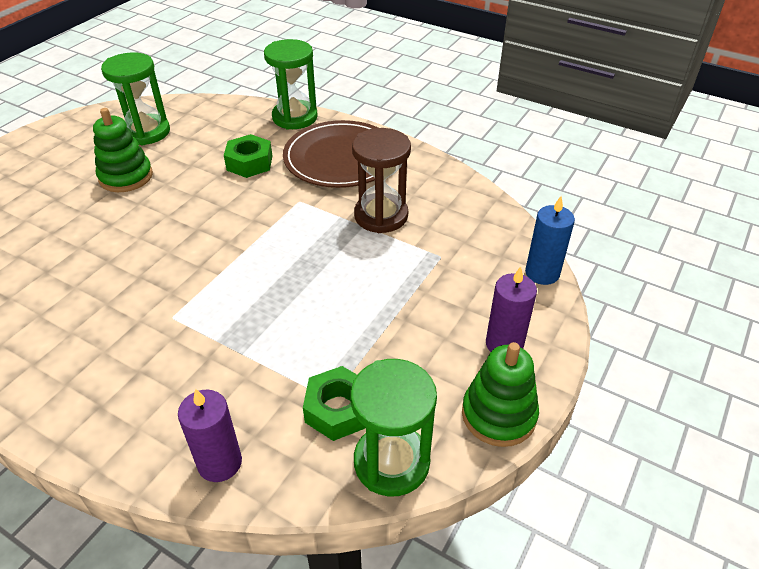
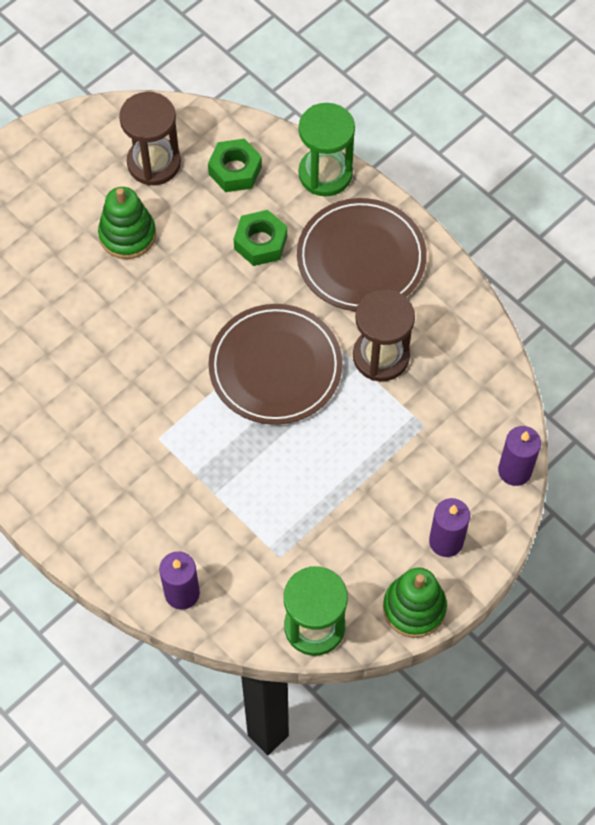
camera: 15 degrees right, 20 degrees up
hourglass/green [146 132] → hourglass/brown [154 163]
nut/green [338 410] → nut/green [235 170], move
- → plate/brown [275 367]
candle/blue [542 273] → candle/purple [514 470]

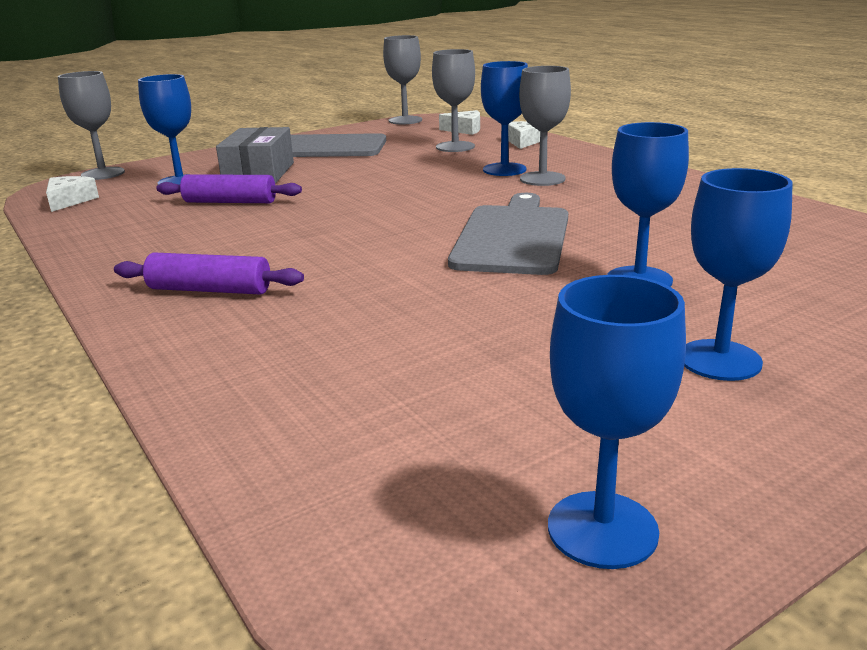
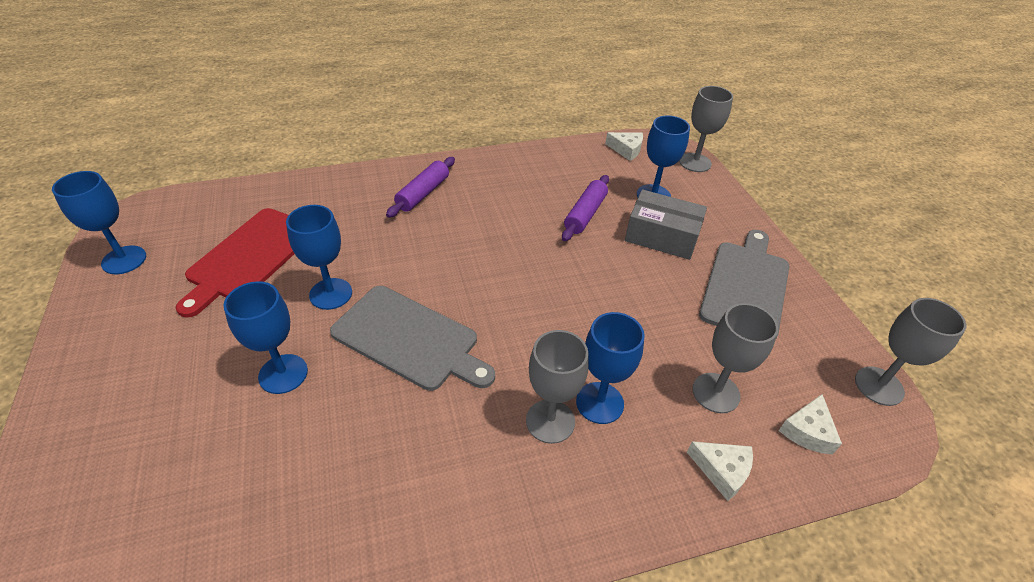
camera: 105 degrees right, 20 degrees up
- → cutting board/red [250 257]
goblet/blue [719 360] → goblet/blue [331 294], move

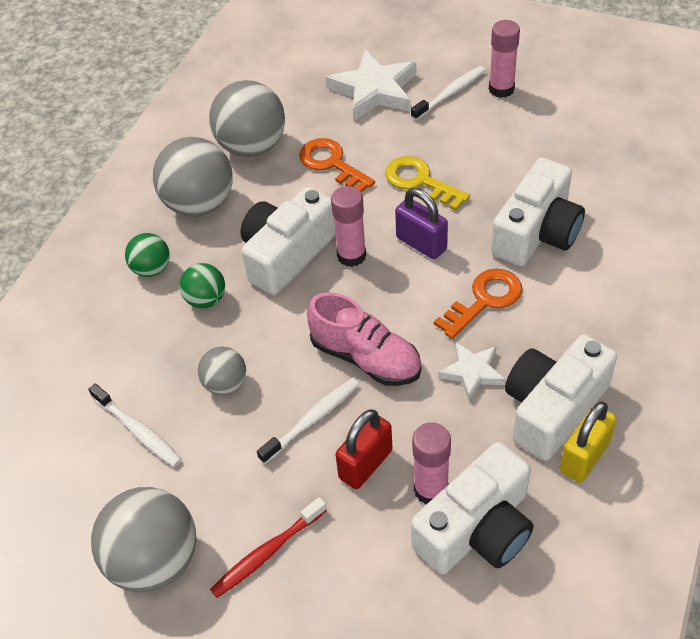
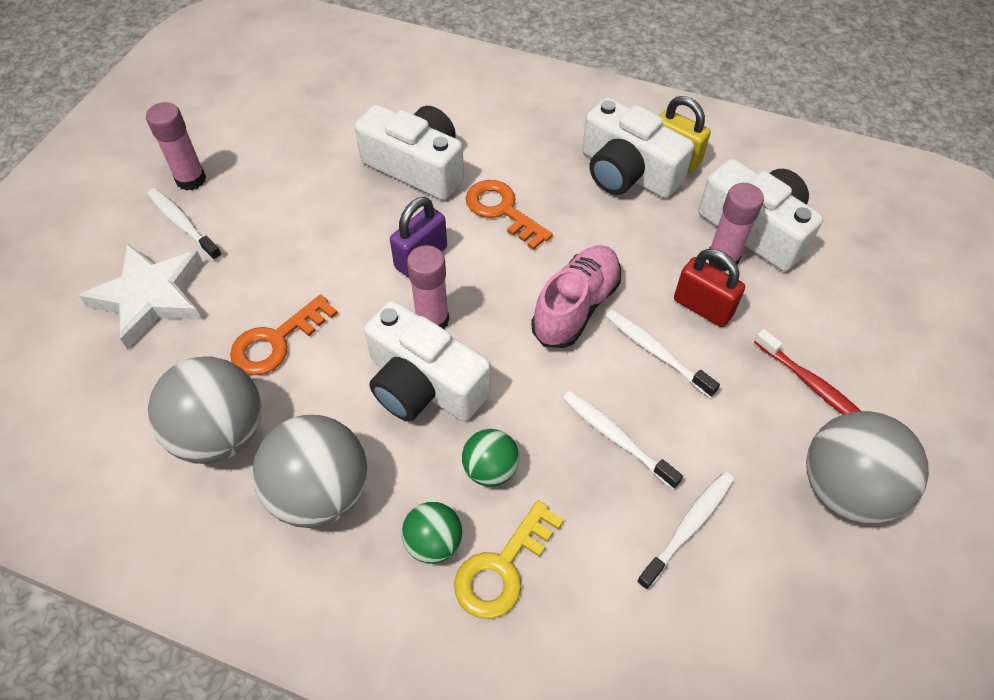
camera: 95 degrees left, 5 degrees up
key/yellow [420 181] → key/yellow [502 568], move
ball/grey [225 384] → toothbrush/white [616 438]
star/white [472 372] → -

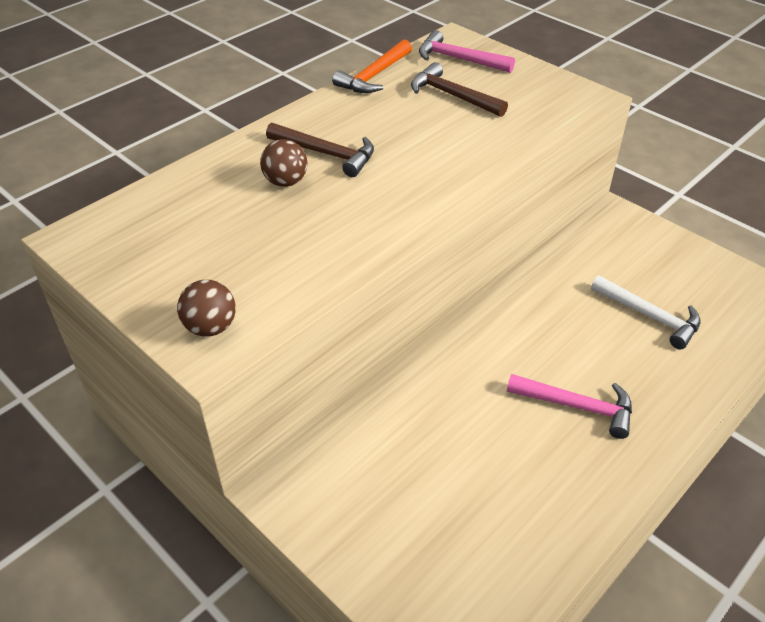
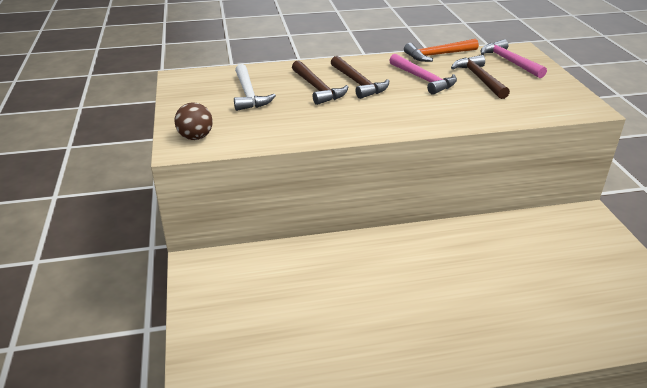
camera: 35 degrees right, 10 degrees down
hammer/white [649 316] → hammer/white [248 94], move
ball/brown [285 182] → hammer/brown [317 88]
hammer/pink [576 406] → hammer/pink [423 79], move

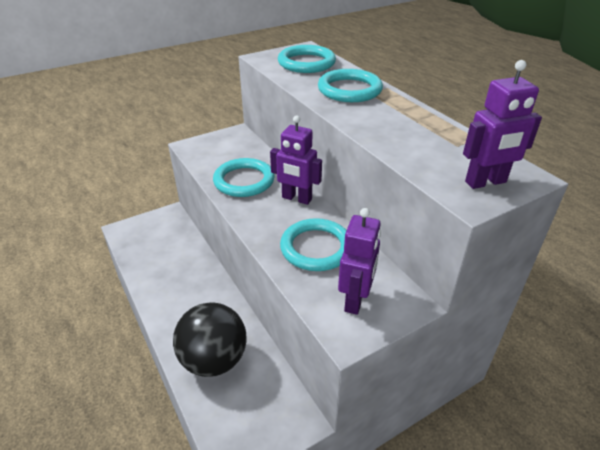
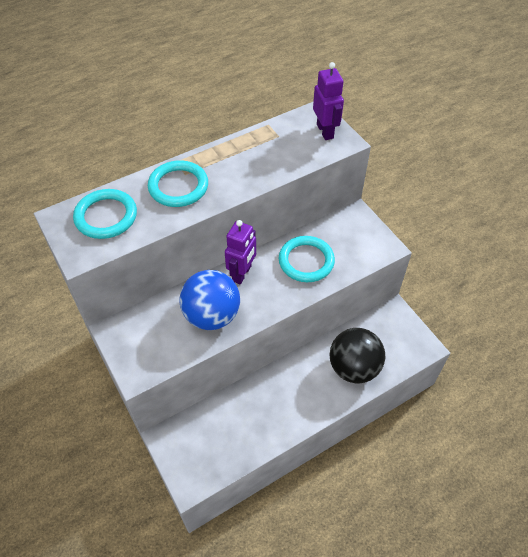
camera: 90 degrees left, 15 degrees up
ring/turquoise [244 181] → ball/blue [212 315]
robot/purple [355 300] → -

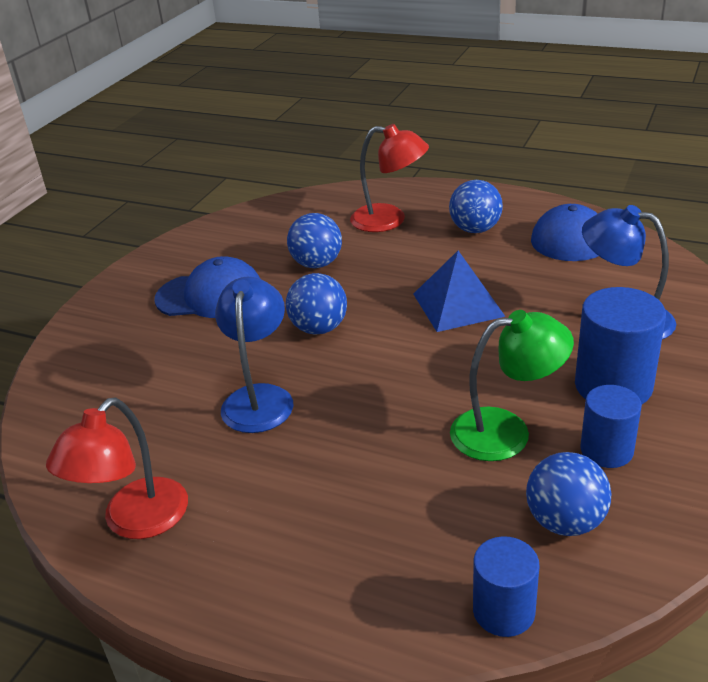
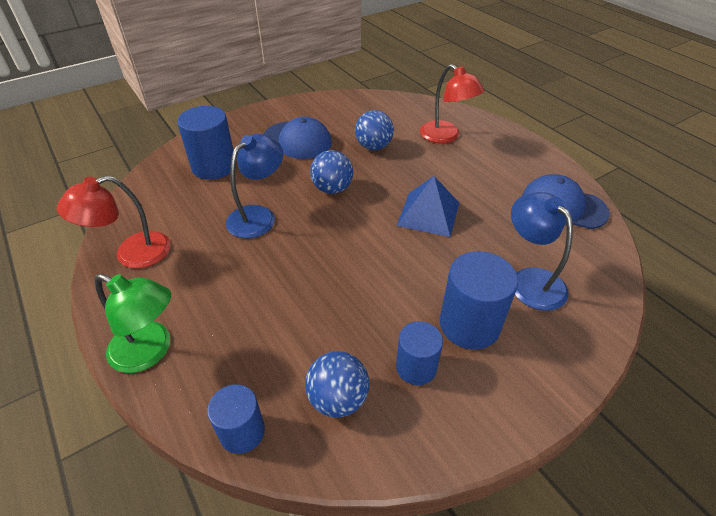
camera: 30 degrees right, 10 degrees up
lamp/green [506 431] → lamp/green [150 351], move
- → cylinder/blue [214 166]
ball/blue [475 229] → -

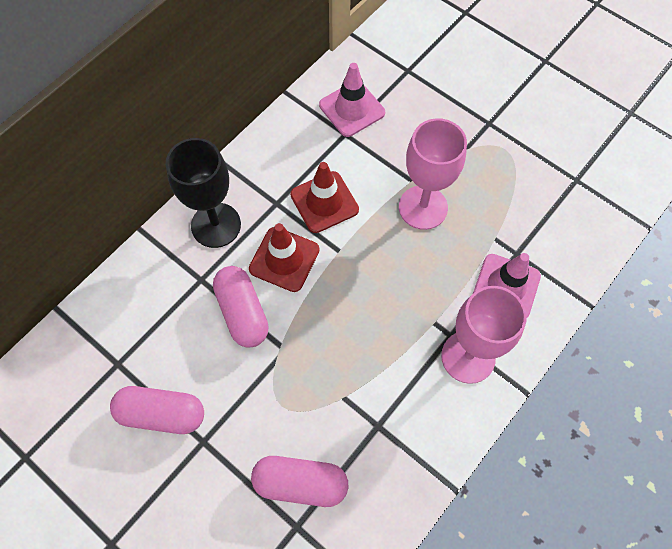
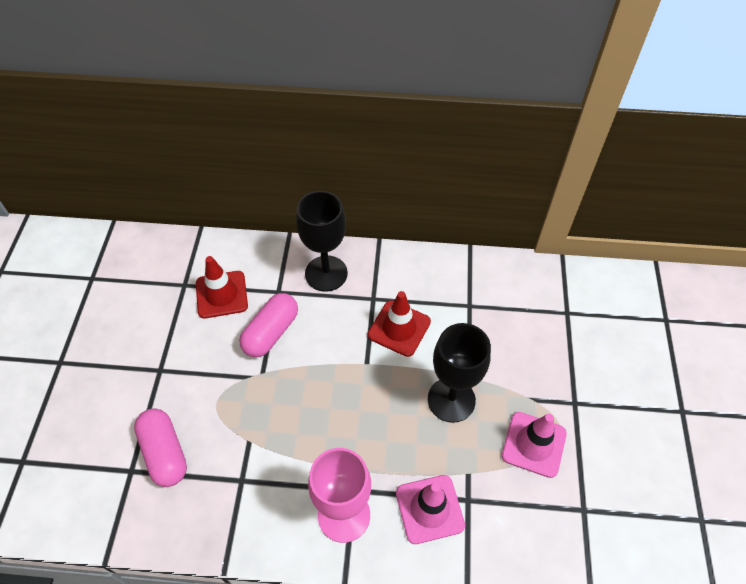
camera: 55 degrees right, 10 degrees down
traffic cone/red [284 259] → traffic cone/red [221 294], move
goblet/pink [423 207] → goblet/black [451 400]
traffic cone/pink [352 109] → traffic cone/pink [534 444], move
capsule/pink [162 414] → -

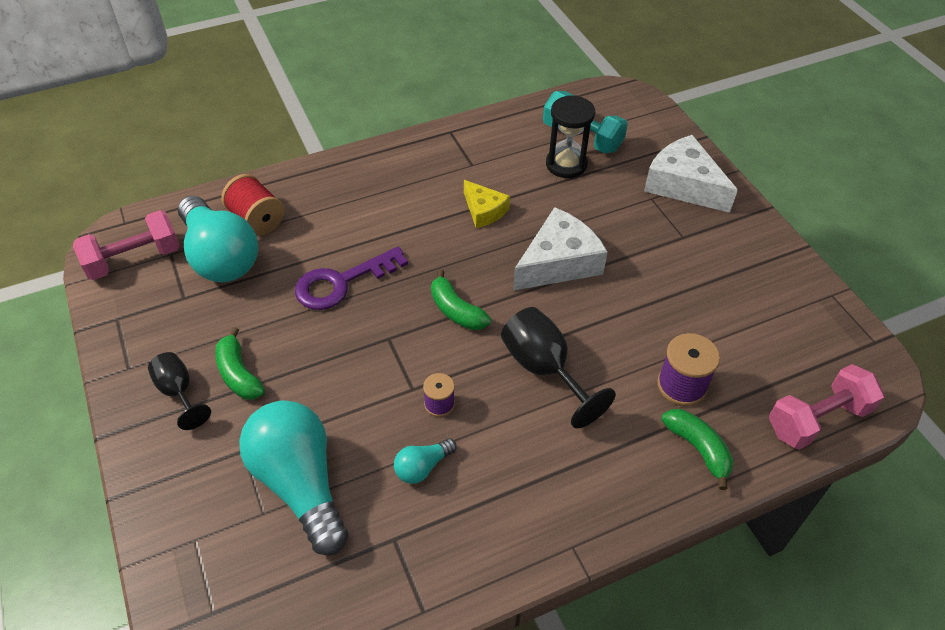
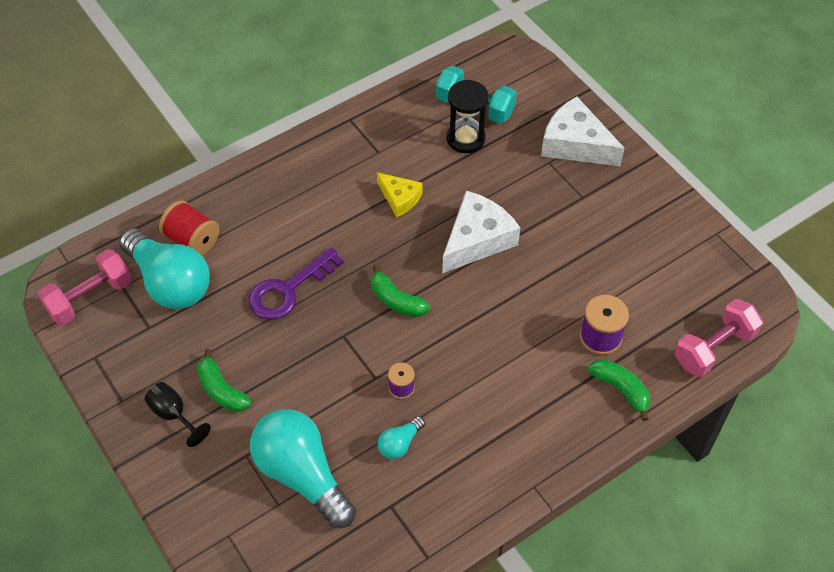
camera: 10 degrees left, 5 degrees up
goblet/black [544 369] → -

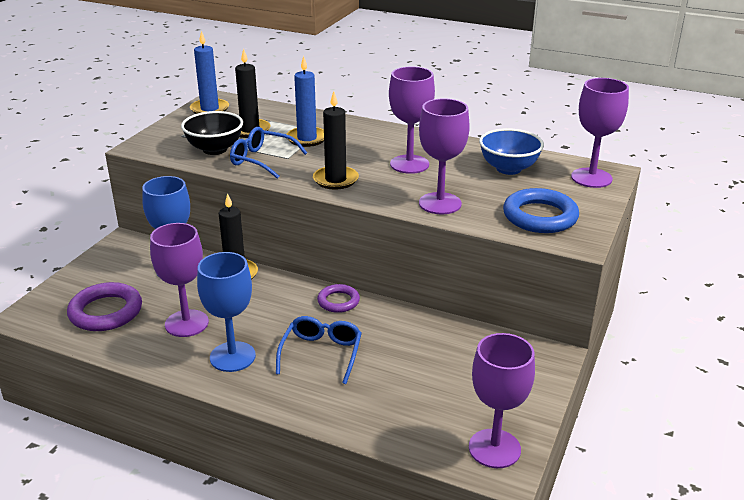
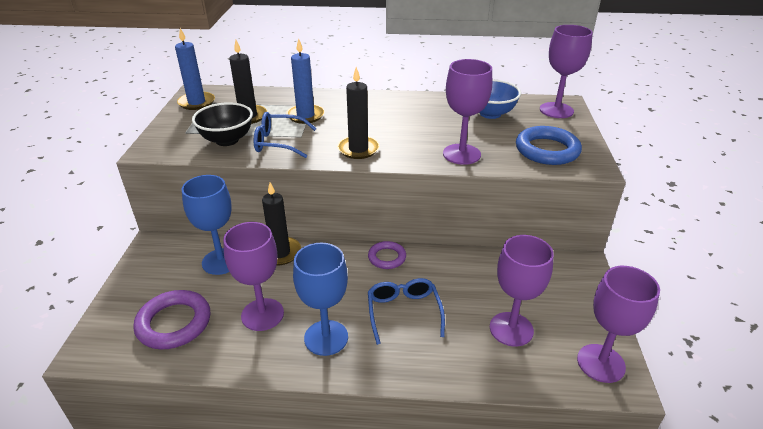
camera: 20 degrees left, 5 degrees up
goblet/purple [409 164] → goblet/purple [511 329], move

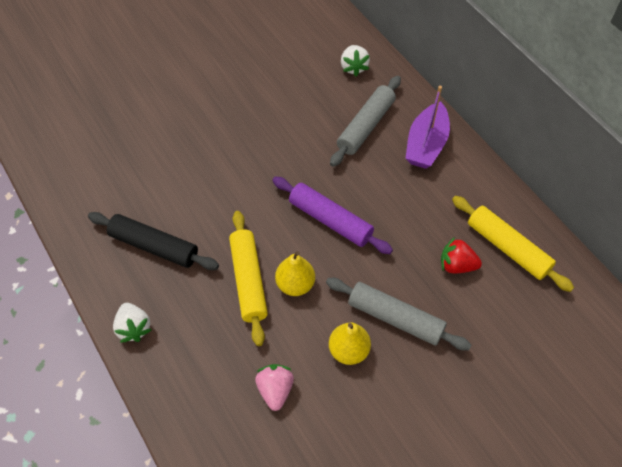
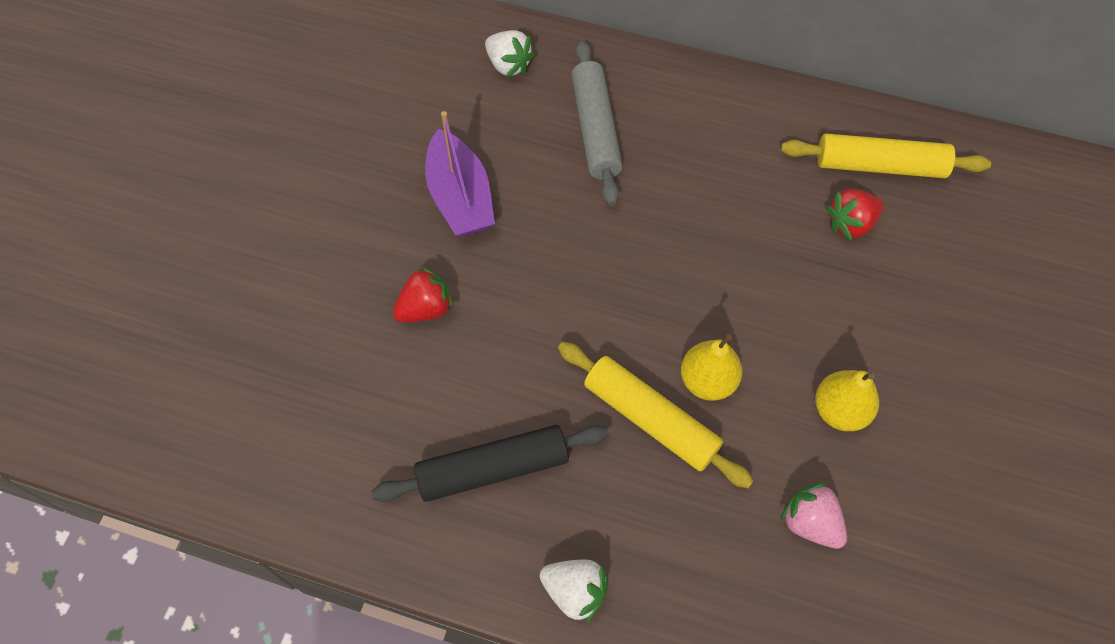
camera: 40 degrees left, 5 degrees up
- → strawberry/red [426 308]
boat/purple [426 144] → boat/purple [460 197], move
rolling pin/purple [330 220] → -
rolling pin/grey [395 318] → -

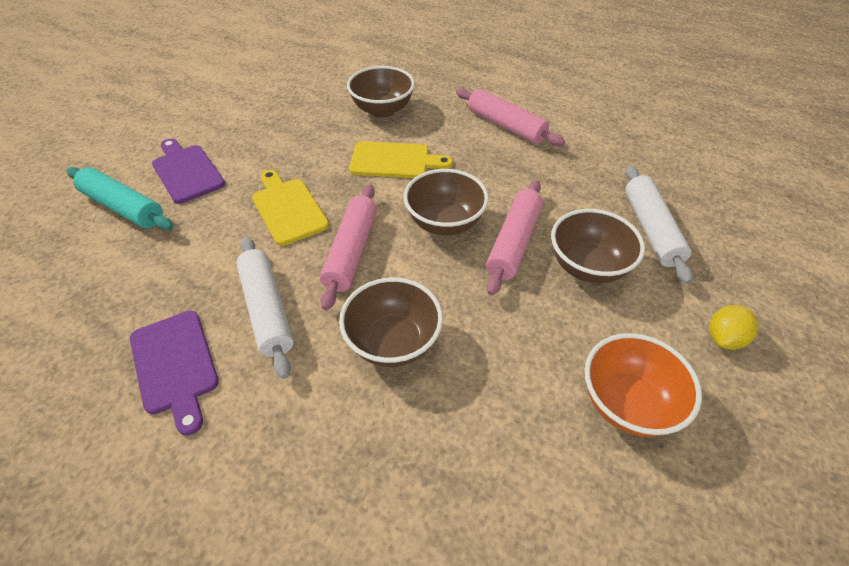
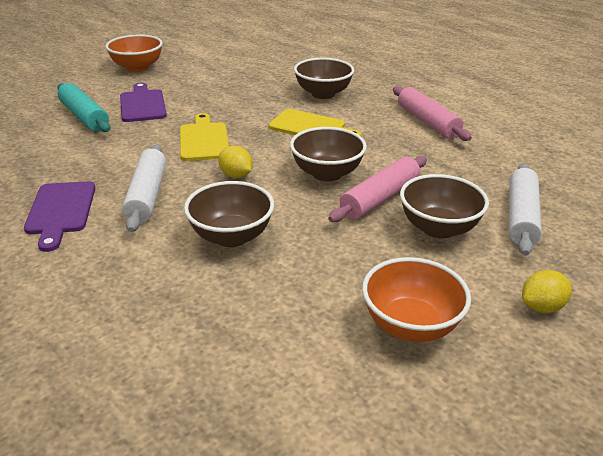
camera: 20 degrees right, 15 degrees down
- → bowl/orange [137 68]
rolling pin/pink [351 251] → lemon/yellow [236 175]

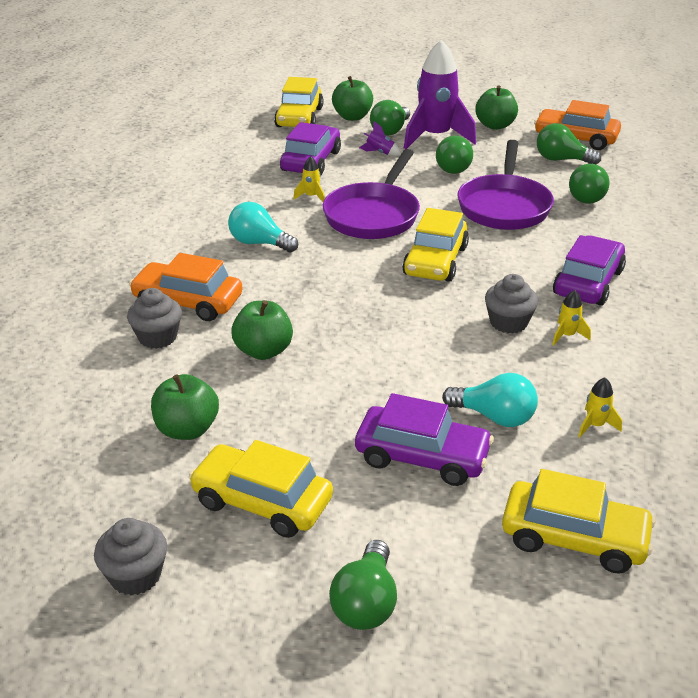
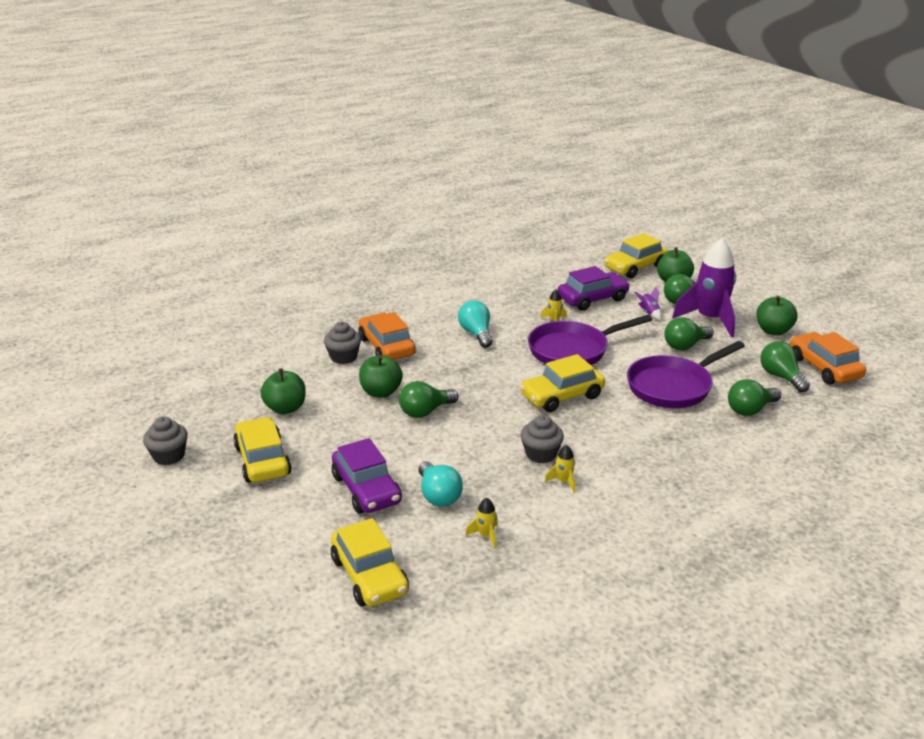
camera: 45 degrees right, 5 degrees down
light bulb/green [366 603] → light bulb/green [425 411], move
car/purple [588 282] → -

